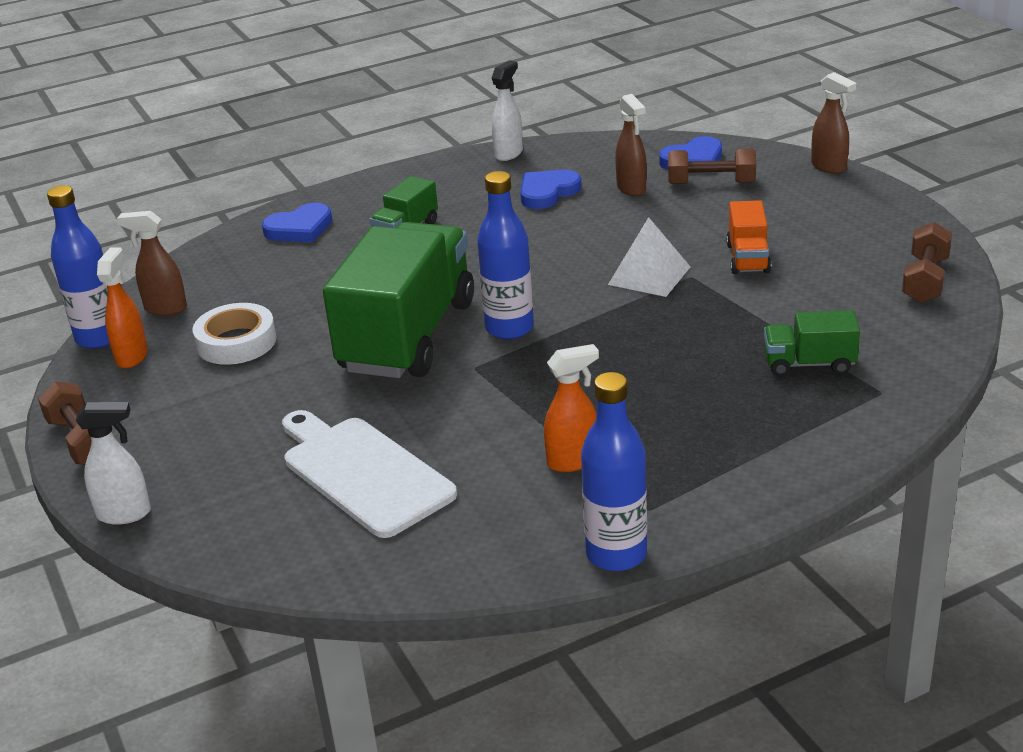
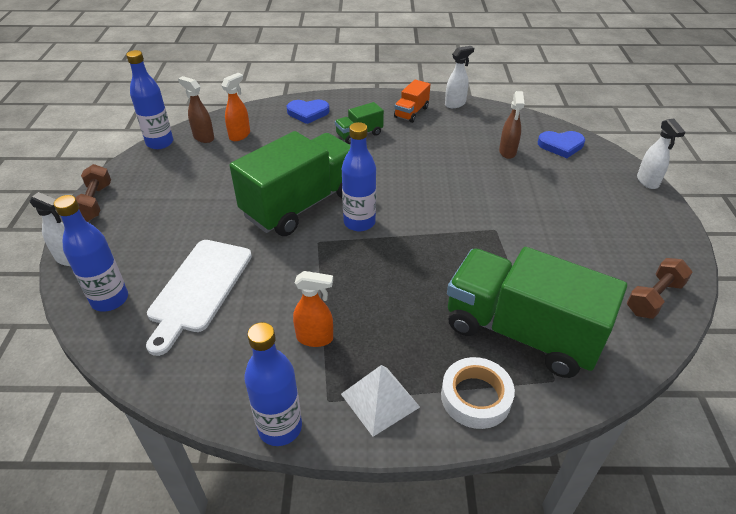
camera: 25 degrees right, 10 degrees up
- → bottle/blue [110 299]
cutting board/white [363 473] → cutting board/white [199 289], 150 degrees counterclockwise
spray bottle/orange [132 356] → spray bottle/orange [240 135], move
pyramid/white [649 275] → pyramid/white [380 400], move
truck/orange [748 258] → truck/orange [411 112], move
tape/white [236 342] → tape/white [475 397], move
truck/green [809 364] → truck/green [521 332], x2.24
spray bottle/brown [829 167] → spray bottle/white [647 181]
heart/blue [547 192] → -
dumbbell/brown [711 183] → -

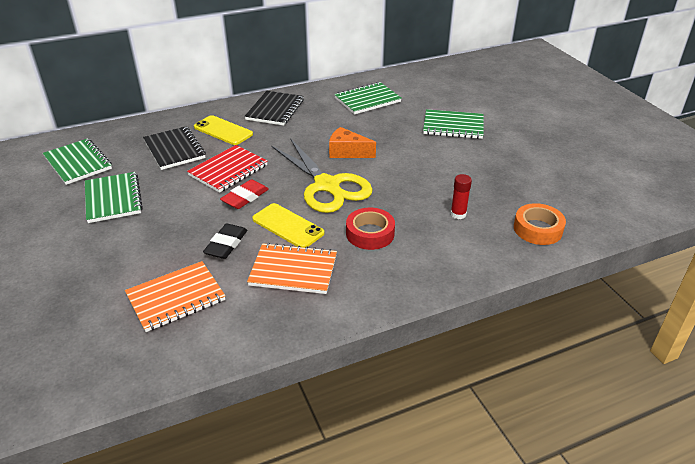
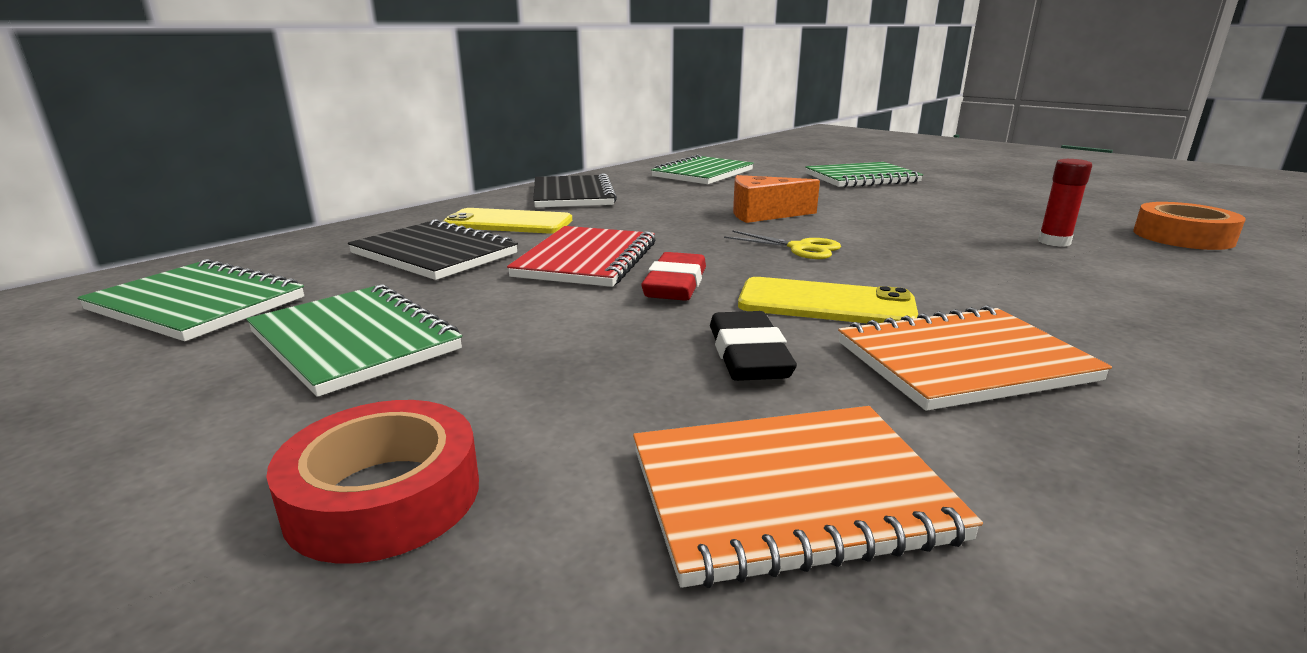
camera: 25 degrees left, 15 degrees down
tape/red [370 233] → tape/red [384 496], move
notebook/orange [176 298] → notebook/orange [789 494], 45 degrees clockwise
scissors/yellow [327 186] → scissors/yellow [800 248], x0.42

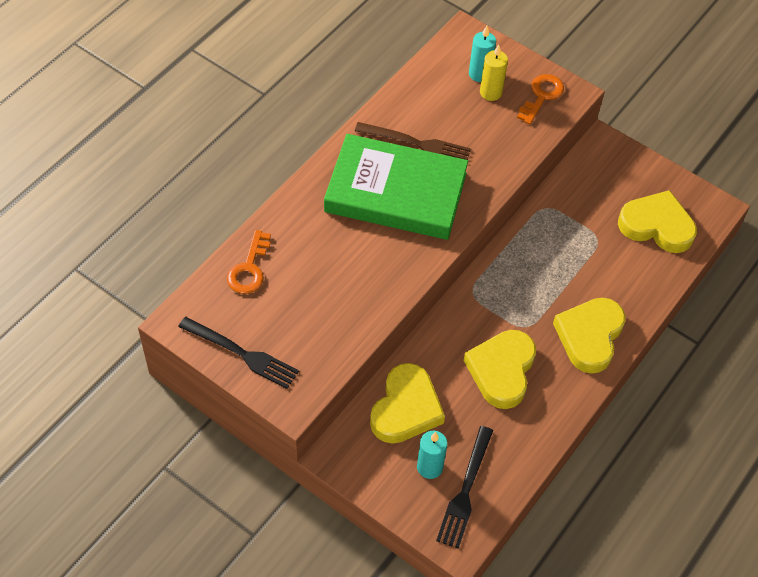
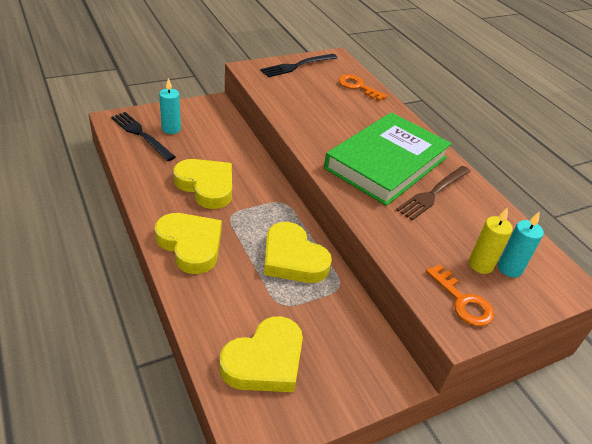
camera: 115 degrees right, 15 degrees down
heart/yellow [405 408] → heart/yellow [293 258], move

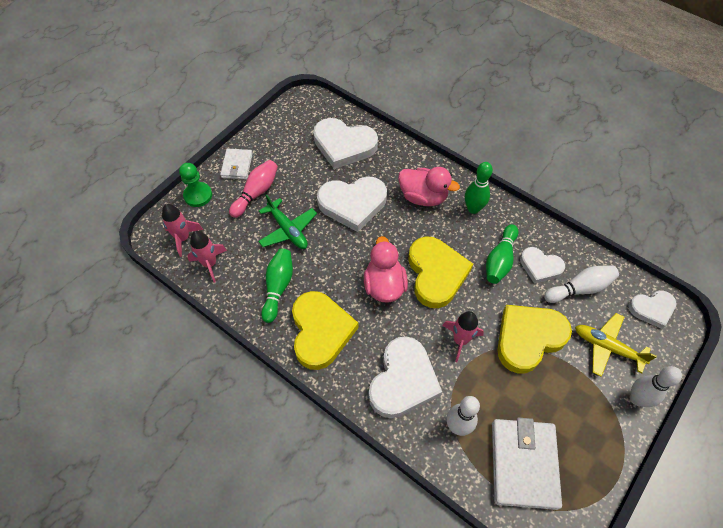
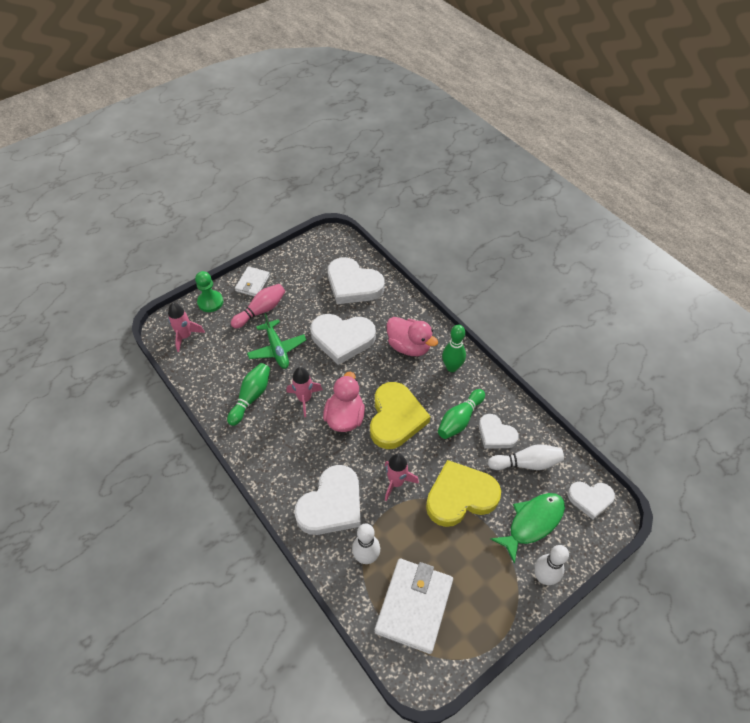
camera: 15 degrees right, 5 degrees down
rocket/pink [210 264] → rocket/pink [304 399], move
plane/yellow [607 347] → fish/green [532 523]
heart/yellow [320 331] → -

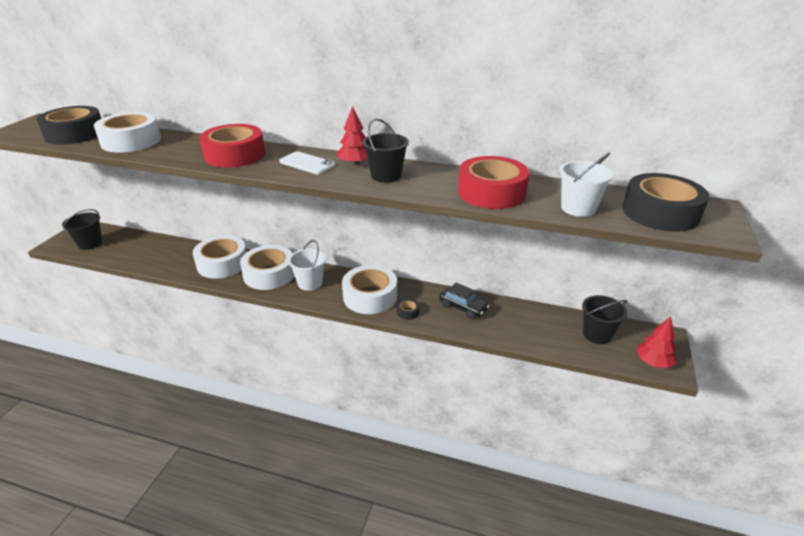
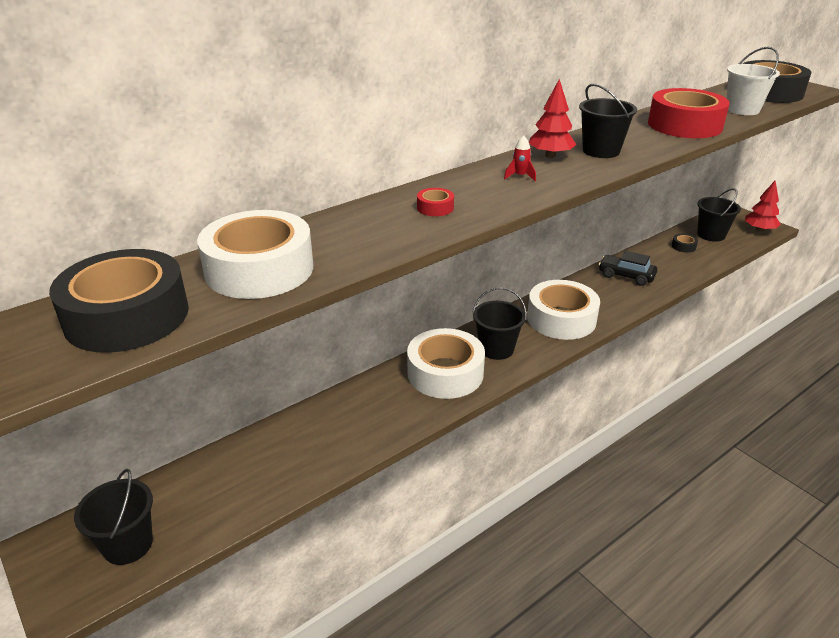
camera: 55 degrees left, 0 degrees up
tape/red [235 155] → tape/red [435 208], x0.40
bucket/white [310 283] → bucket/black [496 349]
phone/white [307 163] → rocket/red [520 176]
car/black [463 308] → car/black [626 276], 135 degrees counterclockwise
tape/black [408 312] → tape/black [683 246], move
tape/white [222 263] → -

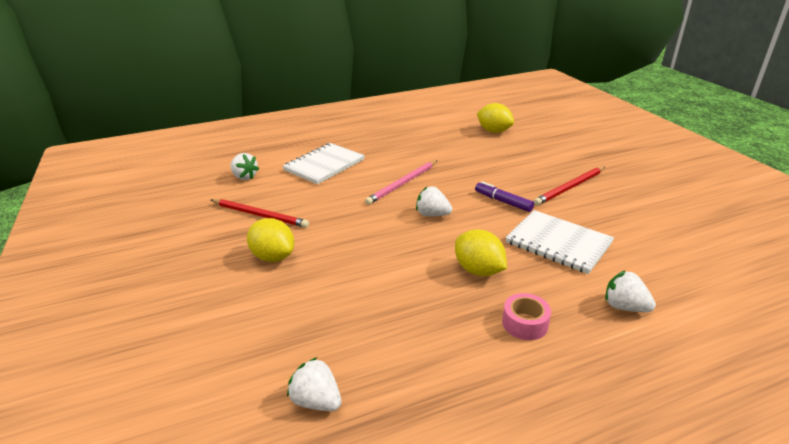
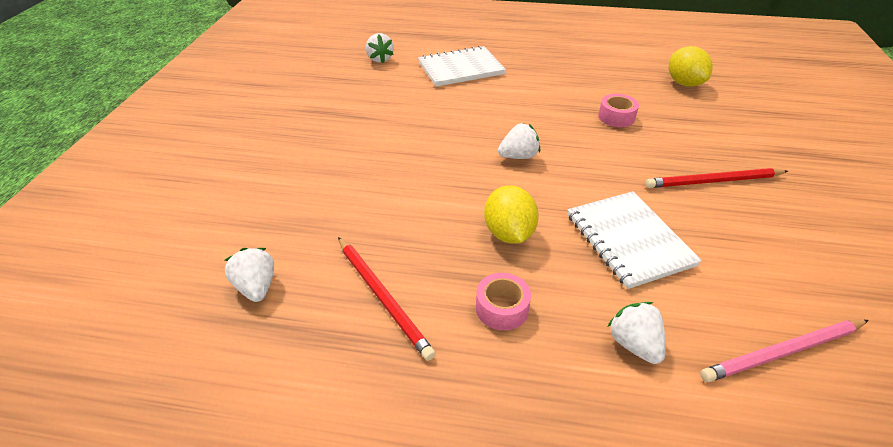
camera: 30 degrees right, 10 degrees up
pencil/red [260 215] → pencil/red [383 297], move
strawberry/white [432 214] → strawberry/white [518 156], 105 degrees clockwise
- → tape/pink [616 117]
pencil/pink [402 184] → pencil/pink [782 352], move
lemon/yellow [273 257] → -
marker/purple [503 201] → -

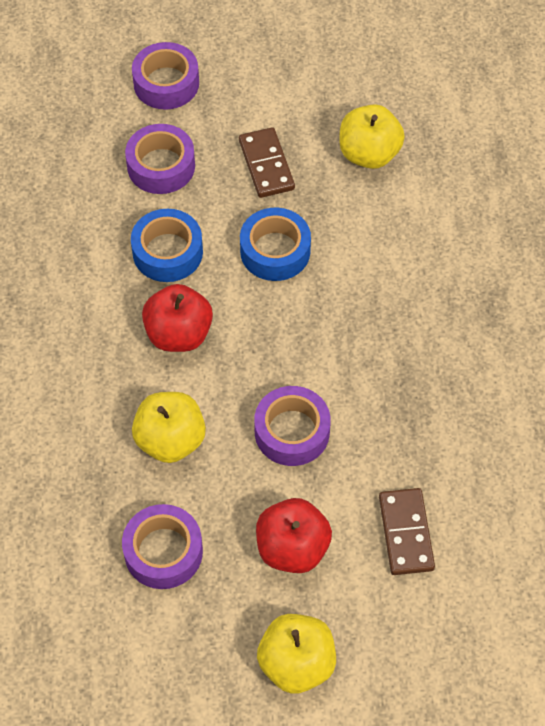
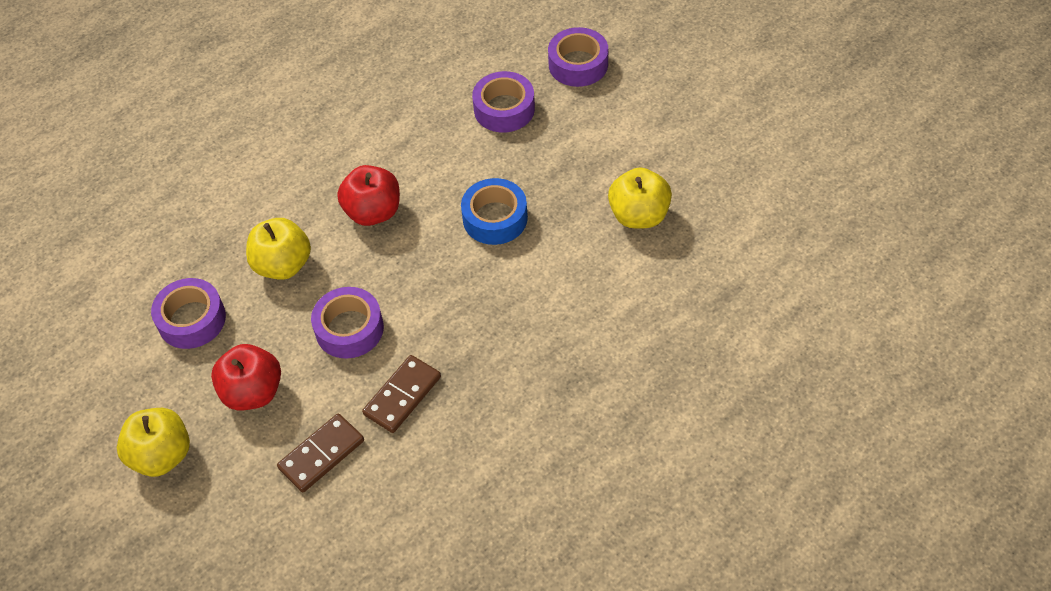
camera: 55 degrees right, 5 degrees down
domino/brown [266 165] → domino/brown [402 395], move
tape/blue [167 252] → -

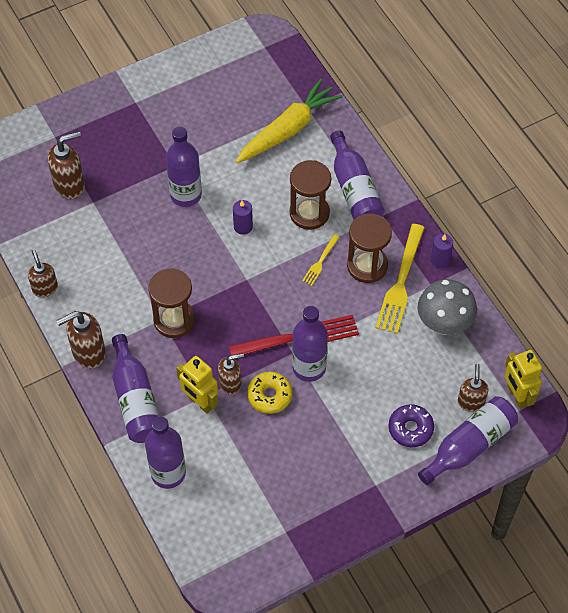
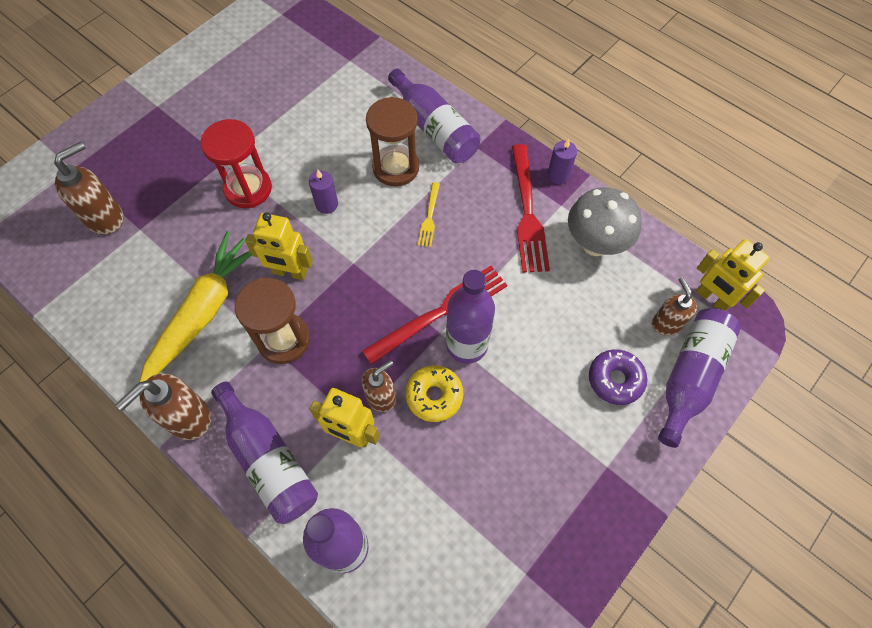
camera: 20 degrees left, 5 degrees up
carrot/yellow [288 130] → carrot/yellow [204 312], move
bottle/purple [186 195] → hourglass/red [248 189]
- → robot/yellow [289 272]
fork/yellow [401 282] → fork/red [527 212]
soap dispenser/brown [45 288] → -
hourglass/brown [367 266] → -

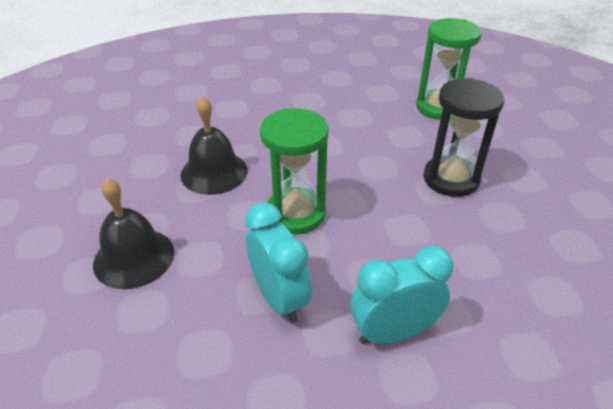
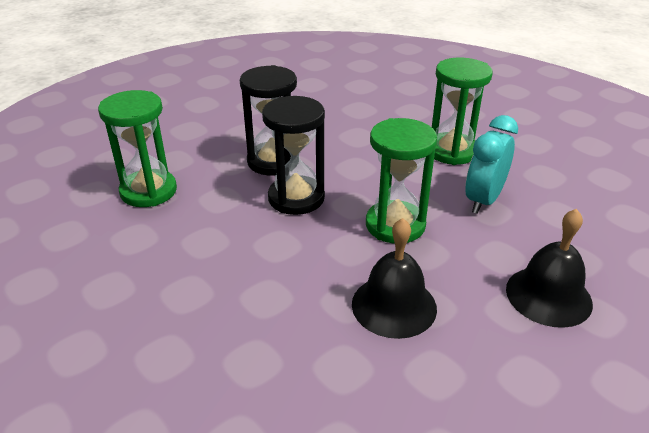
camera: 120 degrees left, 5 degrees down
- → hourglass/black [296 198]
clock/turquoise [393 332] → hourglass/green [451 151]

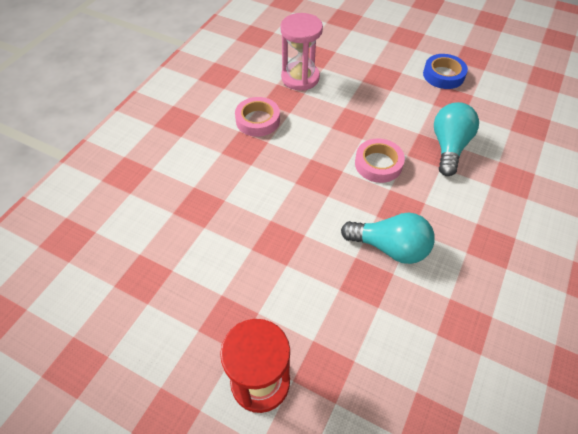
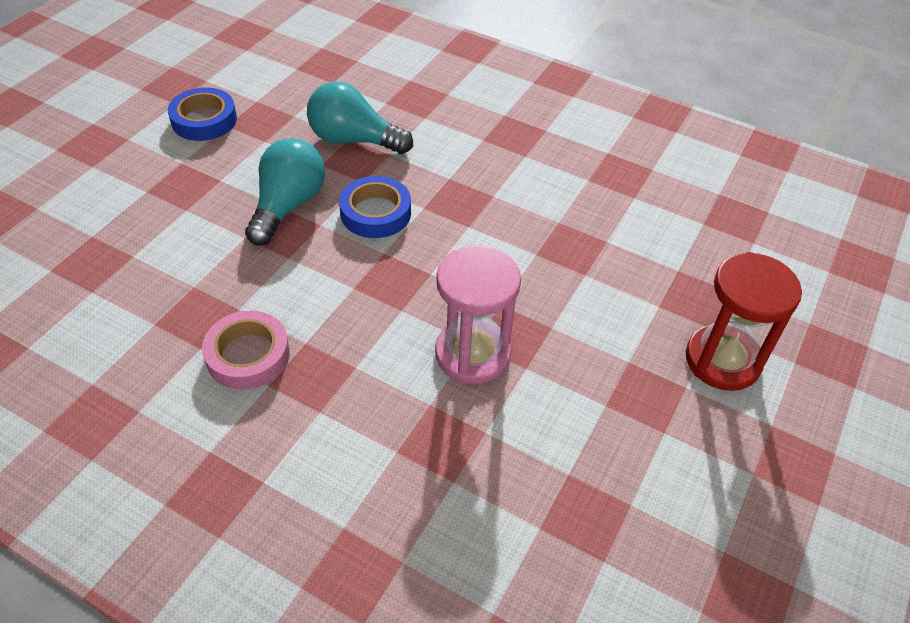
camera: 90 degrees left, 5 degrees down
light bulb/turquoise [390 247] → light bulb/turquoise [288 206], move
tape/pink [378 164] → tape/blue [375 213]
hourglass/pink [300 78] → hourglass/pink [472 354], move

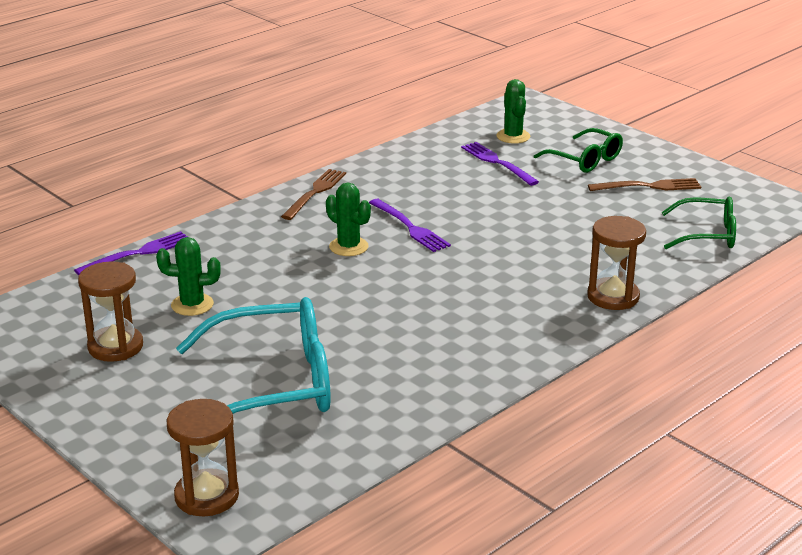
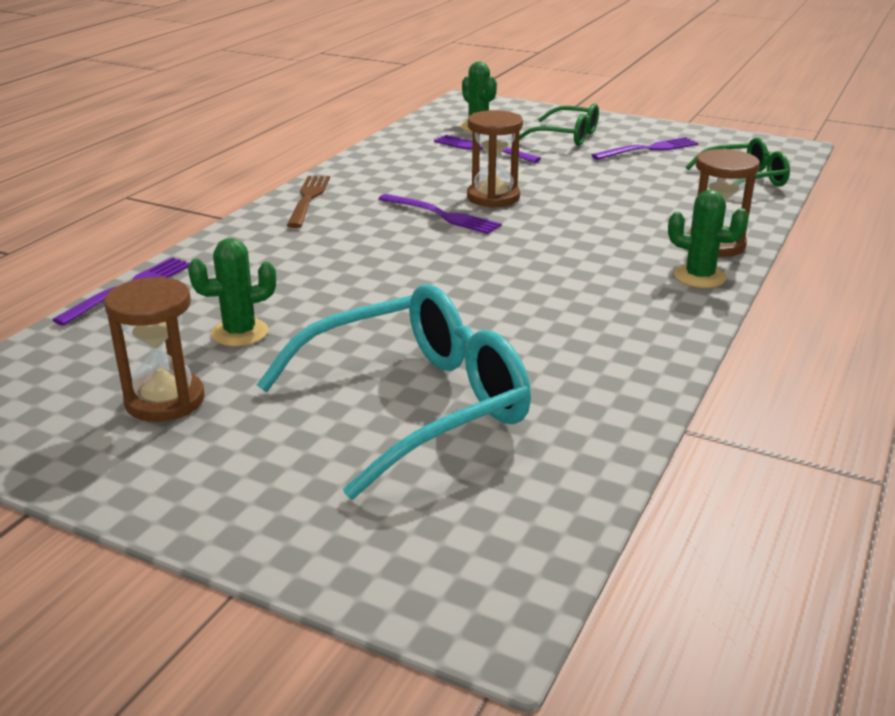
camera: 20 degrees left, 0 degrees up
hourglass/brown [207 496] → hourglass/brown [493 197], move
fork/brown [649 186] → fork/purple [649 149]
cactus/green [348 247] → cactus/green [699 277], move

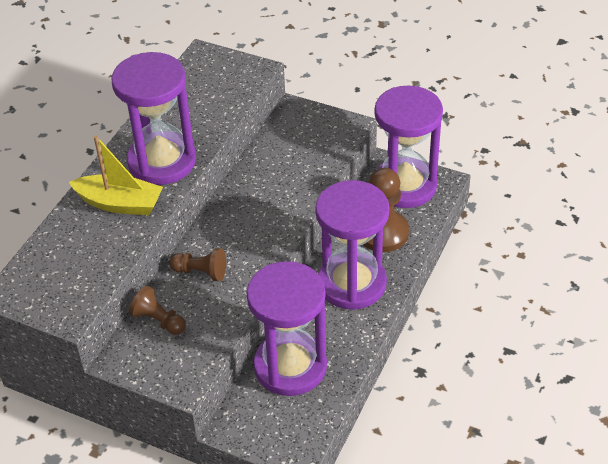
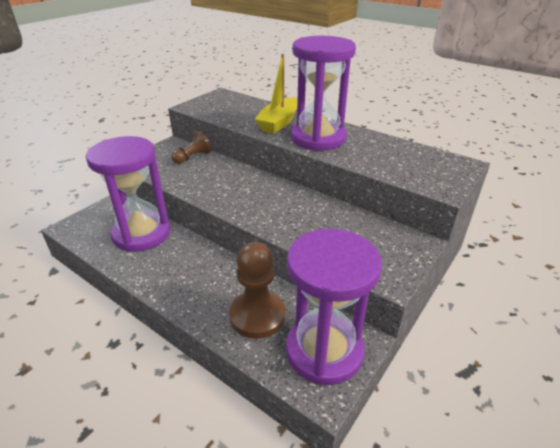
camera: 100 degrees right, 10 degrees down
pawn/brown [200 272] → -
hourglass/purple [352 283] → -

